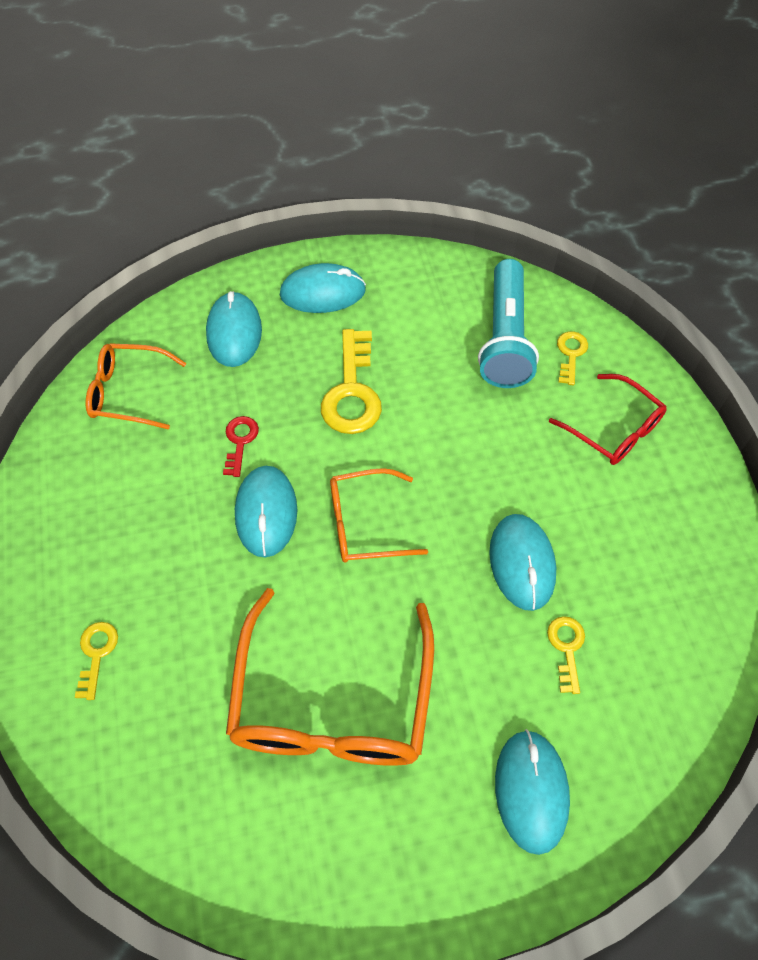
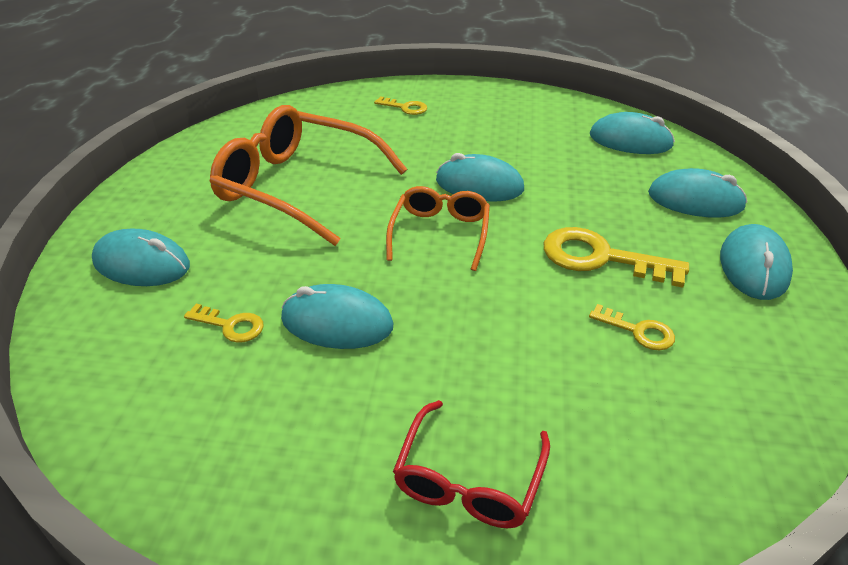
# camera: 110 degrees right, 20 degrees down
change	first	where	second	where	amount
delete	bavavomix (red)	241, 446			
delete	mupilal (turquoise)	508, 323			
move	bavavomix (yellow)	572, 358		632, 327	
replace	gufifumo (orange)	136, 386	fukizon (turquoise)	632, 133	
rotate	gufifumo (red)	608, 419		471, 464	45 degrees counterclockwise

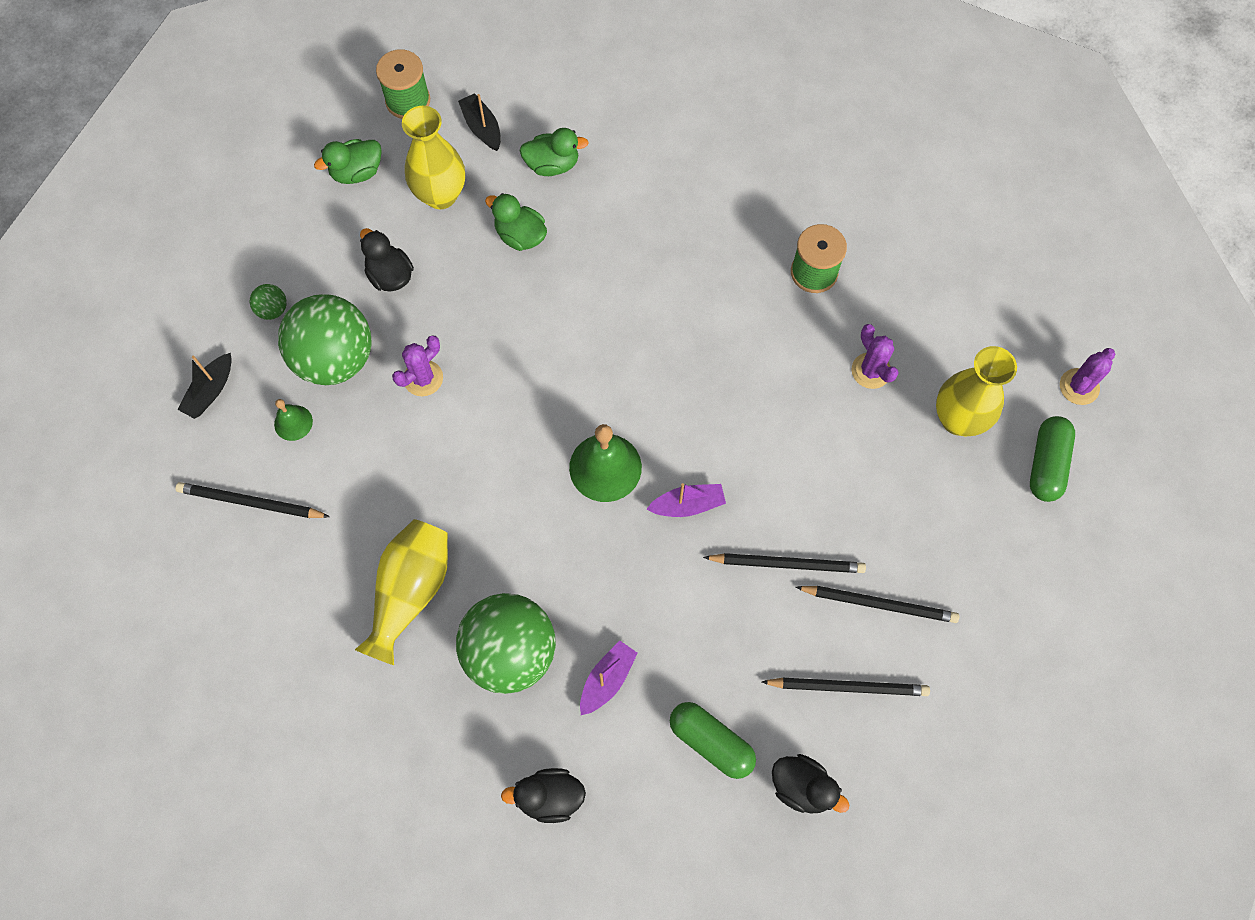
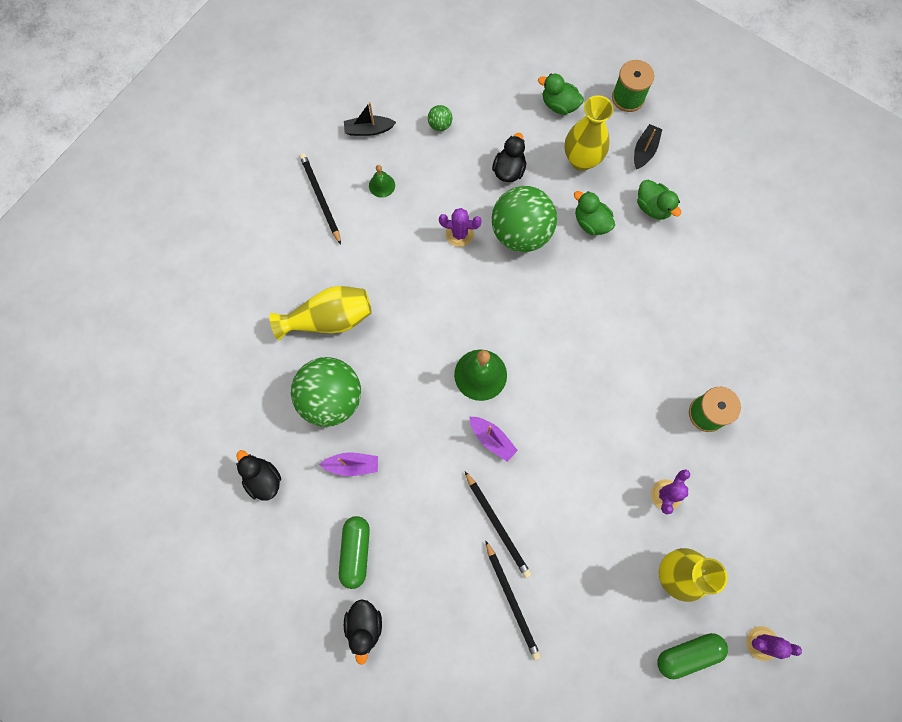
# camera: 55 degrees right, 5 degrees up
change	first	where	second	where	amount
delete	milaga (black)	846, 687			
move	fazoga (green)	325, 339		524, 219	
rotate	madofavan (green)	516, 222		594, 213	45 degrees counterclockwise

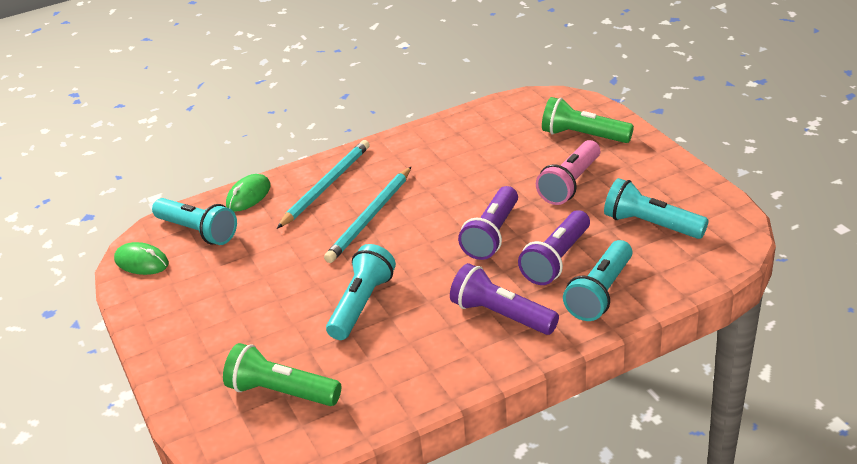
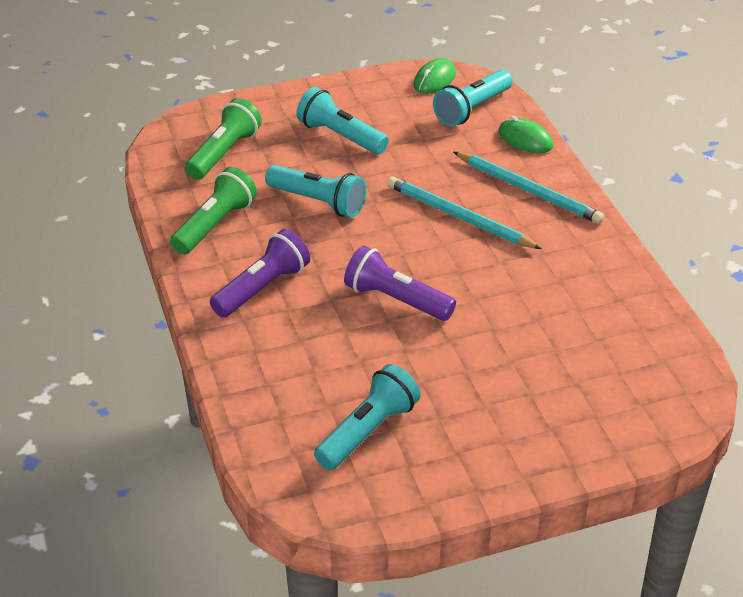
# camera: 95 degrees right, 5 degrees up
change	first	where	second	where	amount
delete	mupilal (purple)	554, 247			
delete	mupilal (pink)	568, 172			
move	mupilal (green)	588, 120		213, 211	
move	mupilal (turquoise)	597, 280		342, 121	

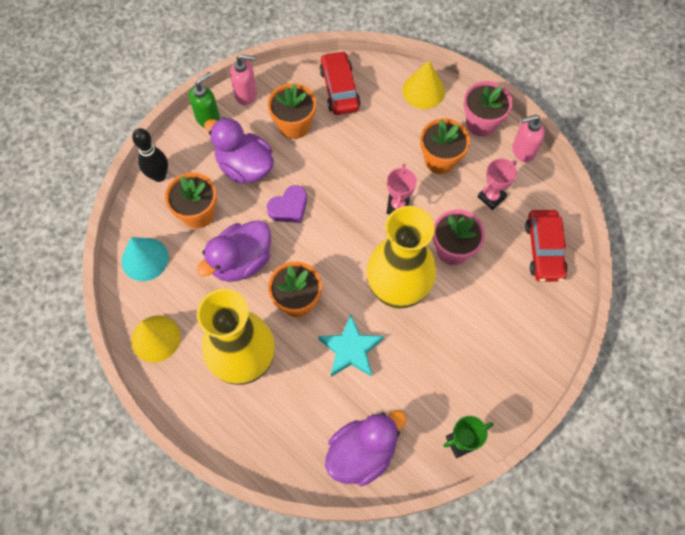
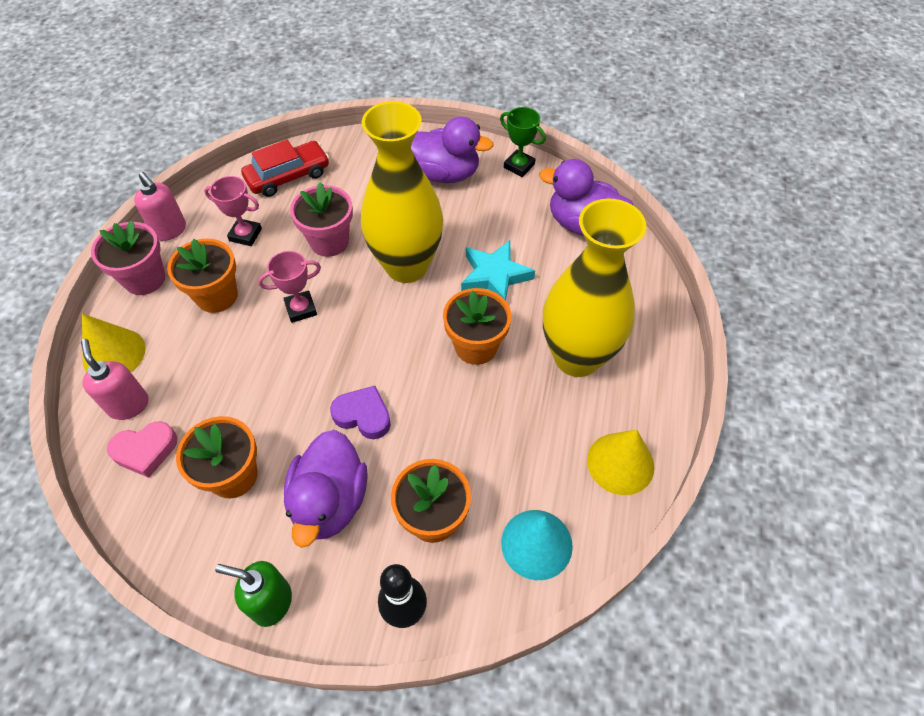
# camera: 120 degrees left, 10 degrees down
change	first	where	second	where	amount
move	madofavan (purple)	234, 251		452, 150	
move	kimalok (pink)	243, 79		115, 379	
replace	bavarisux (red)	340, 83	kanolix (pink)	142, 449	

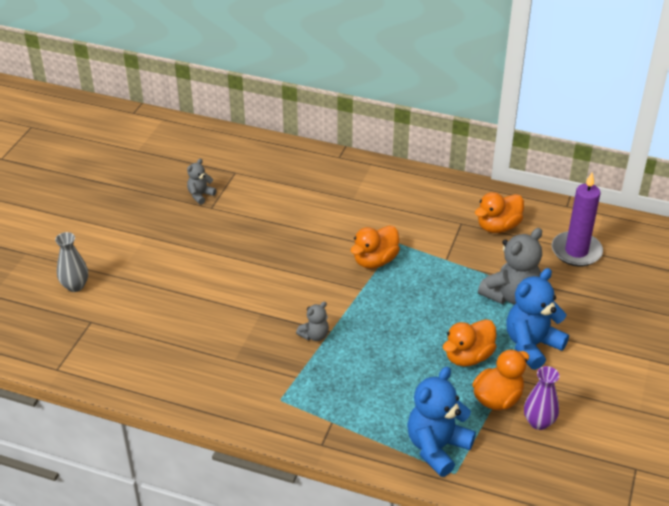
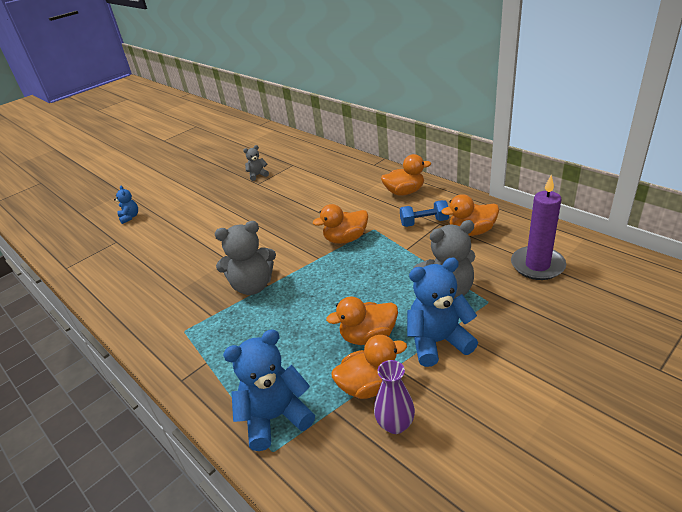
# camera: 30 degrees right, 5 degrees down
change	first	where	second	where	amount
insert			madofavan (orange)	406, 175	
insert			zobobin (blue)	424, 213	
replace	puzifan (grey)	71, 262	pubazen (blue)	126, 205	
resize	pubazen (grey)	312, 321		245, 258	x1.93

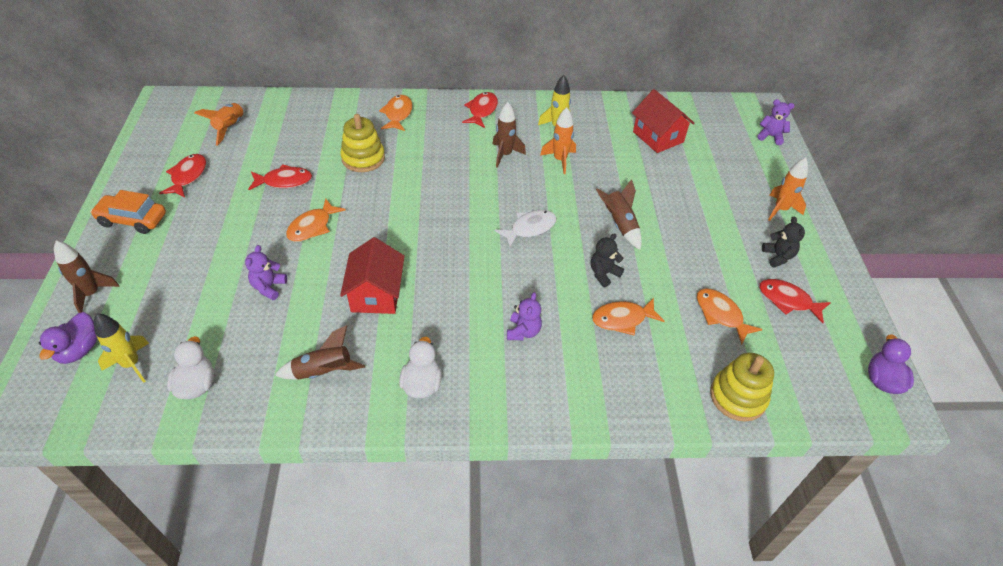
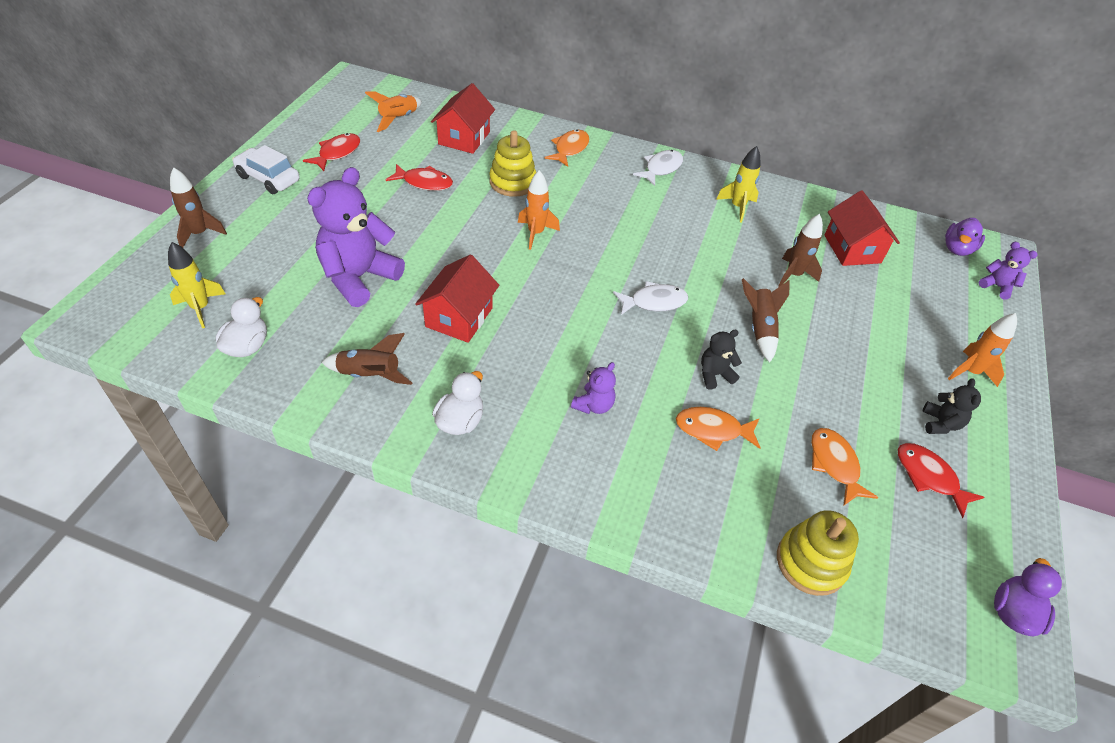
# camera: 20 degrees right, 0 degrees up
change	first	where	second	where	amount
delete	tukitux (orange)	316, 220			
insert			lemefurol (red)	463, 118	
move	madofavan (purple)	68, 338		965, 237	
move	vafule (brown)	509, 135		801, 250	
move	vafule (orange)	558, 140		539, 210	
recolor	bavarisux (orange)	128, 212	bavarisux (white)	266, 169	
recolor	tukitux (red)	480, 110	tukitux (white)	658, 168	
resize	pubazen (purple)	266, 272		356, 237	x2.14

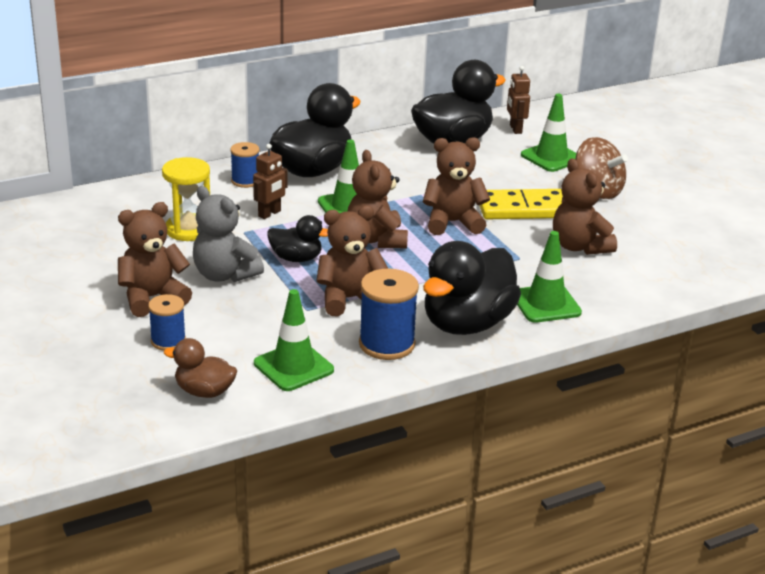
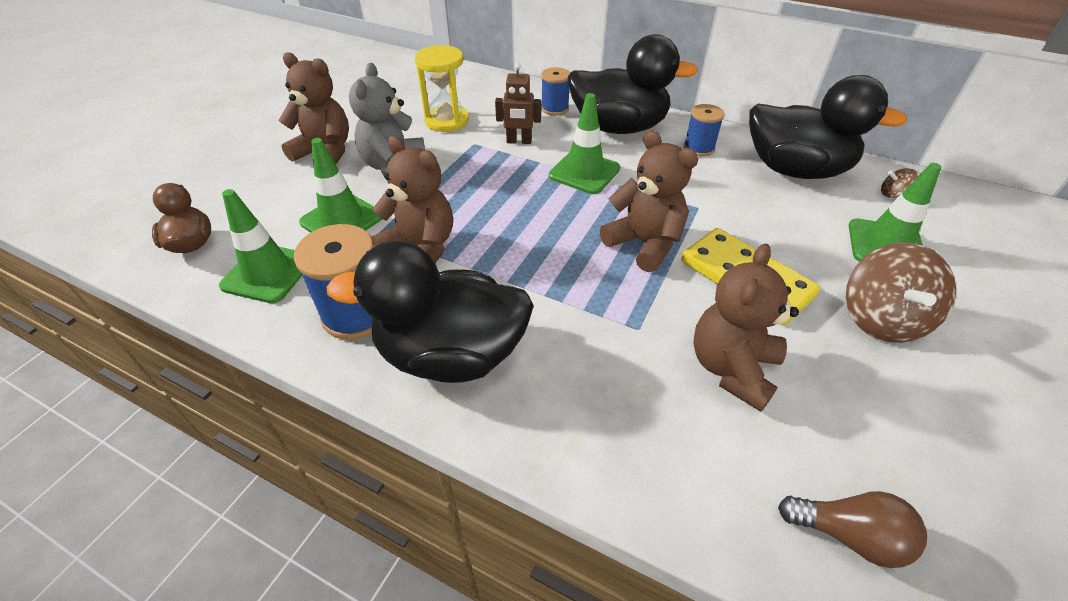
# camera: 55 degrees right, 15 degrees up
change	first	where	second	where	amount
delete	madofavan (black)	297, 238			
delete	pubazen (brown)	378, 199			
insert			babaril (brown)	852, 529	
move	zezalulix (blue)	167, 322		704, 130	
move	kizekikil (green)	549, 277		340, 185	
replace	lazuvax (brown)	518, 100	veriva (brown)	899, 183	

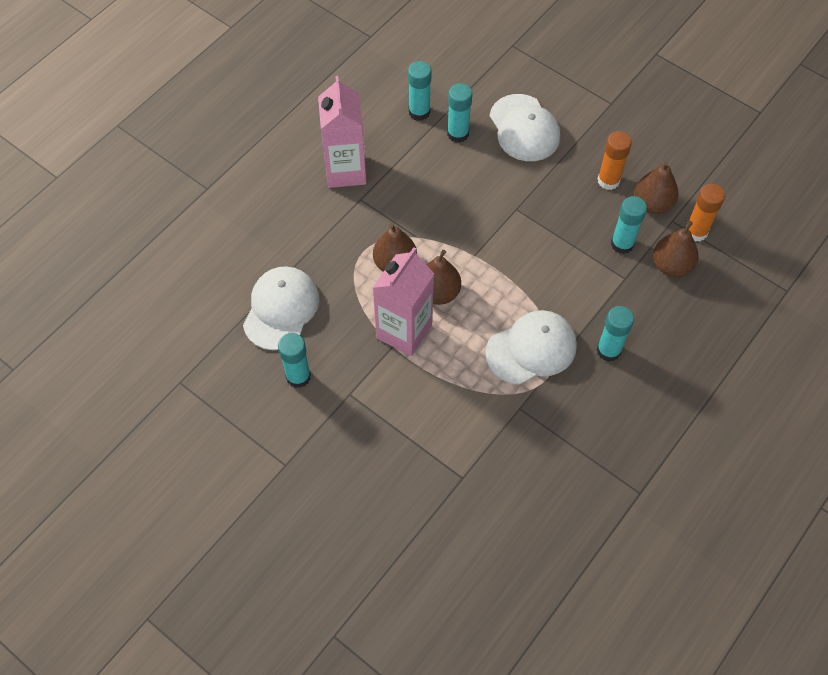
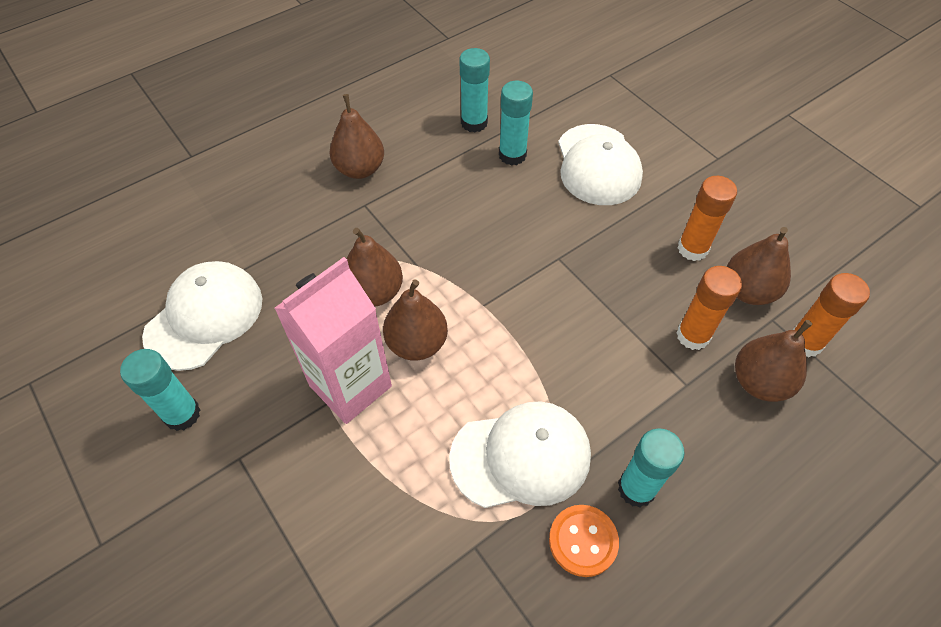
# camera: 15 degrees right, 5 degrees down
change	first	where	second	where	amount
insert			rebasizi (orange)	584, 541	
replace	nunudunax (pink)	342, 132	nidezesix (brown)	357, 136	
recolor	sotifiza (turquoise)	629, 225	sotifiza (orange)	709, 308	

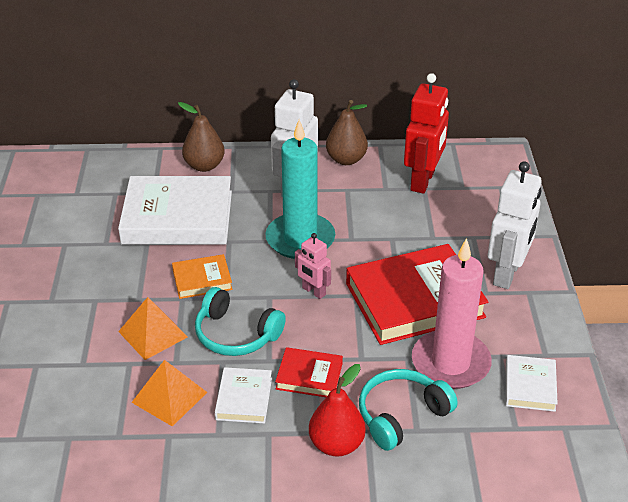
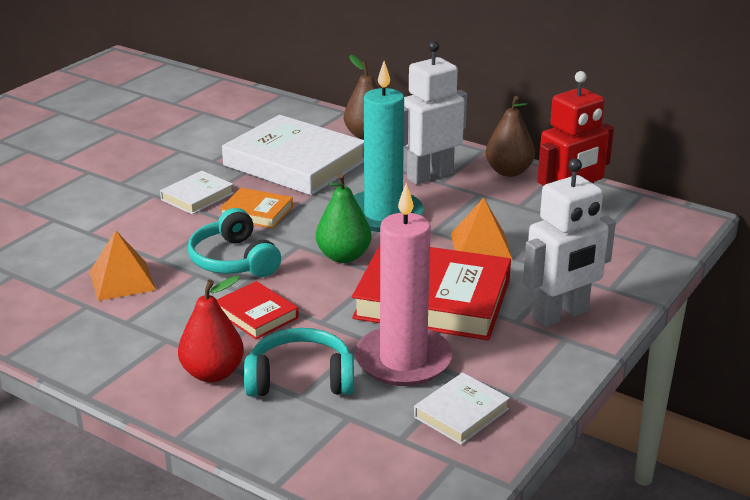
# camera: 35 degrees right, 10 degrees down
change	first	where	second	where	amount
move	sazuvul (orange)	153, 328		482, 229	
move	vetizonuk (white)	243, 395		197, 192	
replace	lazuvax (pink)	313, 266	nidezesix (green)	344, 218	

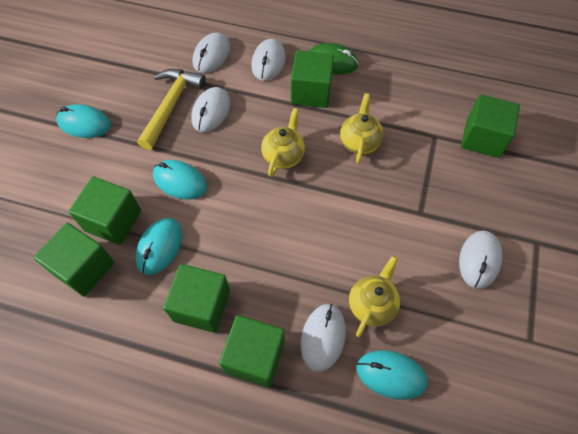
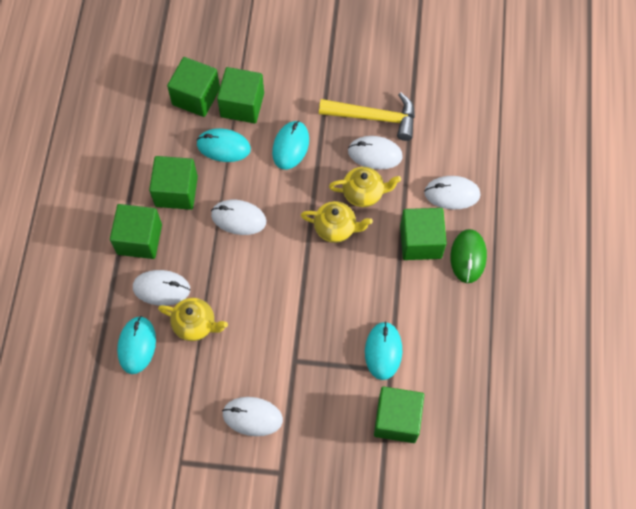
# camera: 80 degrees right, 5 degrees up
change	first	where	second	where	amount
move	fukizon (turquoise)	83, 121		383, 350	
move	fukizon (white)	211, 53		238, 217	
move	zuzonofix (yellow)	361, 128		365, 187	

